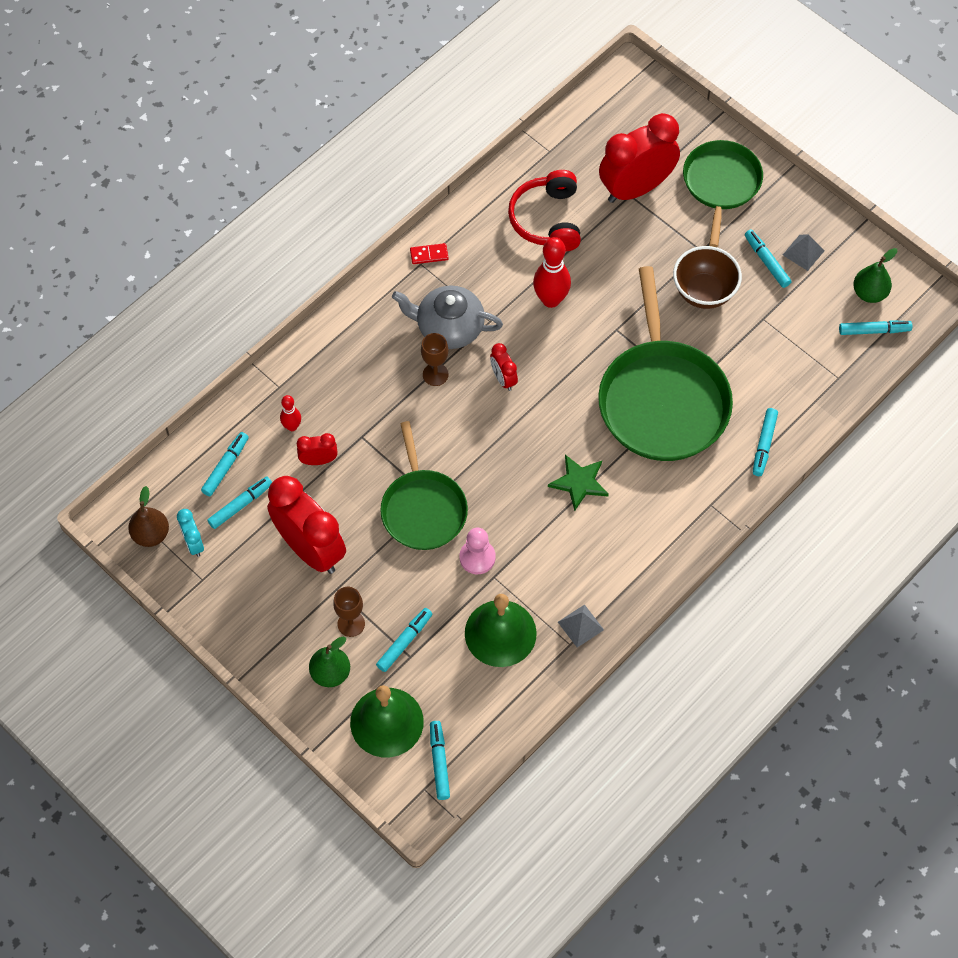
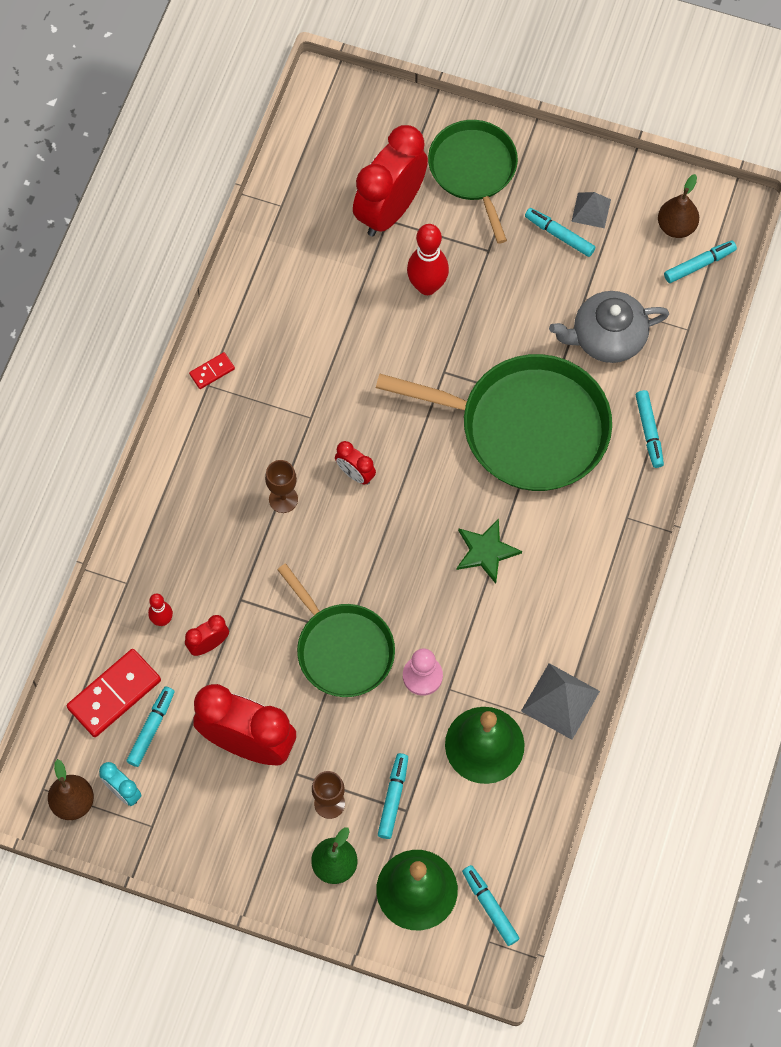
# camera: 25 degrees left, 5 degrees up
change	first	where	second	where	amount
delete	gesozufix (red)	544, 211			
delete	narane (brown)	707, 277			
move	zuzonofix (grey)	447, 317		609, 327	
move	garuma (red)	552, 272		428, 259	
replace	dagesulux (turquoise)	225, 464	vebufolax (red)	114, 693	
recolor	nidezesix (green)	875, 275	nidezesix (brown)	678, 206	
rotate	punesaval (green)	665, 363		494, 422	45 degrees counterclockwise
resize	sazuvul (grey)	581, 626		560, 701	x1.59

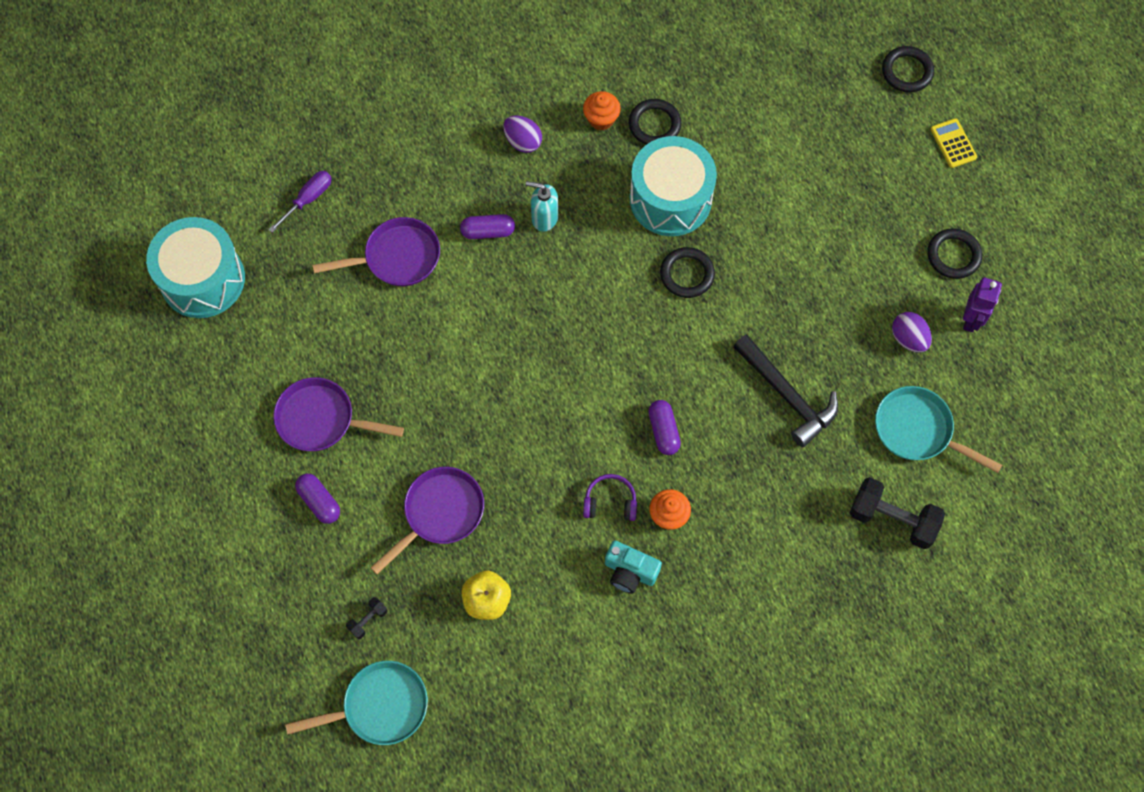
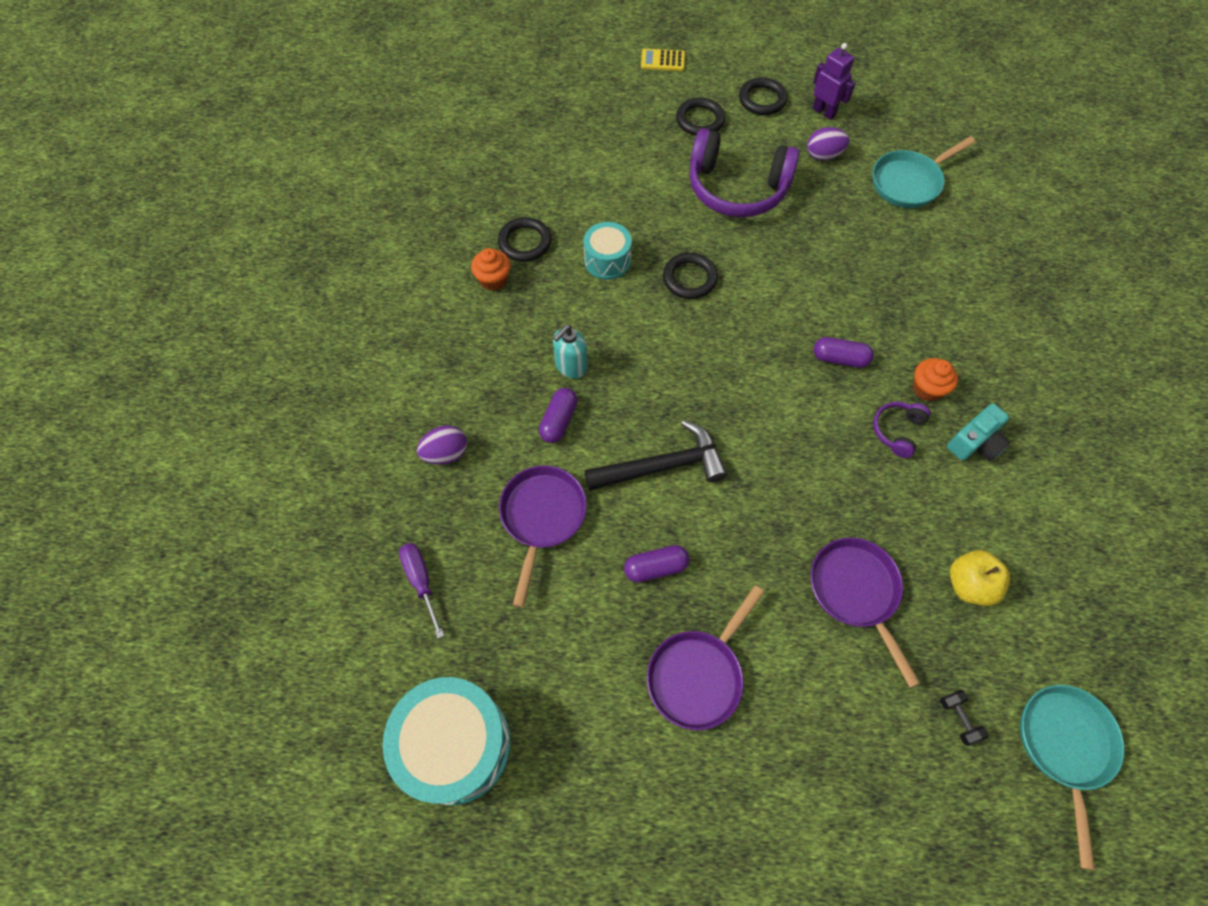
# camera: 65 degrees left, 5 degrees down
change	first	where	second	where	amount
delete	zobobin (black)	897, 513			
insert			gesozufix (purple)	745, 172	
move	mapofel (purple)	317, 499		657, 564	
move	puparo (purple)	522, 134		442, 444	
move	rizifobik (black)	785, 391		656, 455	
move	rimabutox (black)	908, 69		700, 117	
resize	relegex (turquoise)	673, 186		608, 251	x0.57

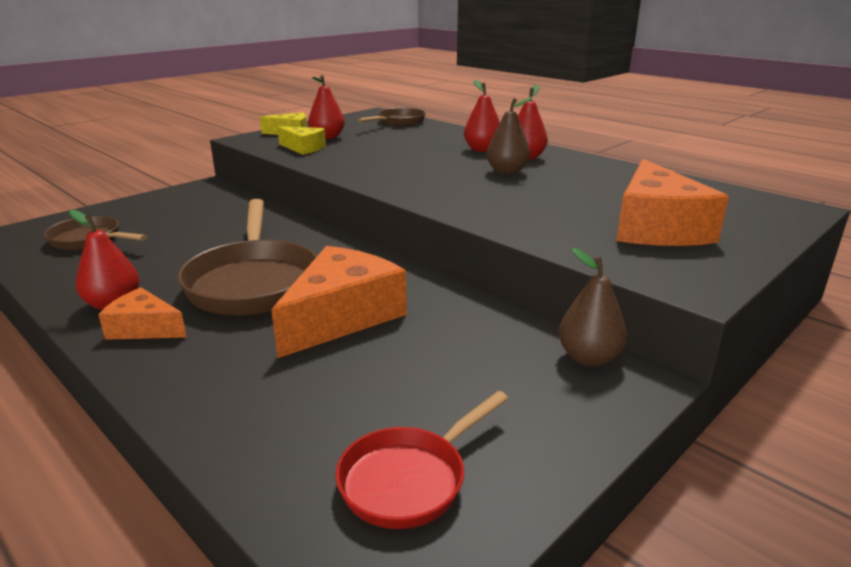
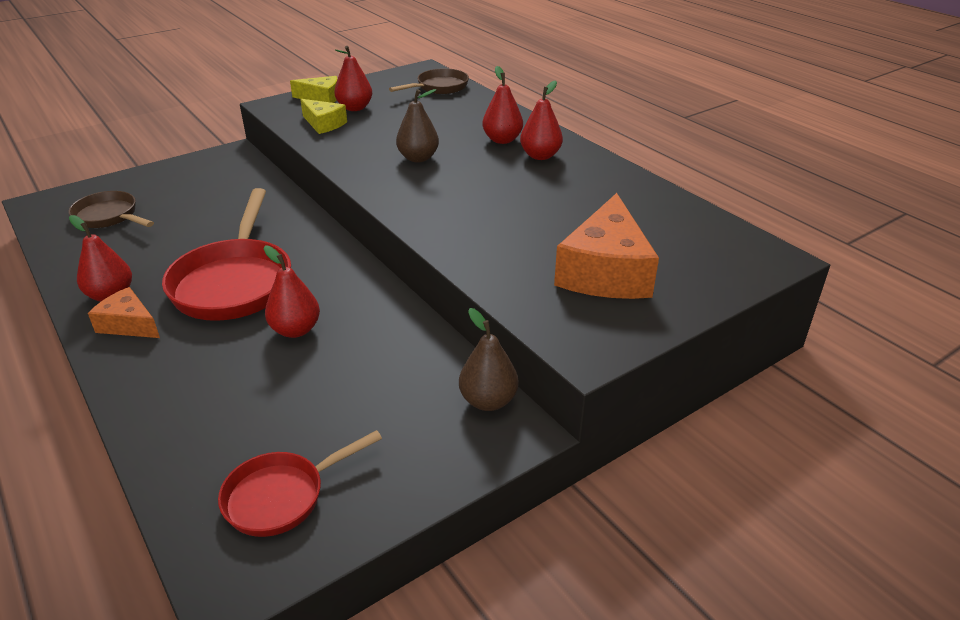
# camera: 10 degrees right, 10 degrees up
change	first	where	second	where	amount
move	nidezesix (brown)	509, 136		417, 125	
replace	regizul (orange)	339, 302	nidezesix (red)	292, 292	
recolor	punesaval (brown)	247, 257	punesaval (red)	226, 254	

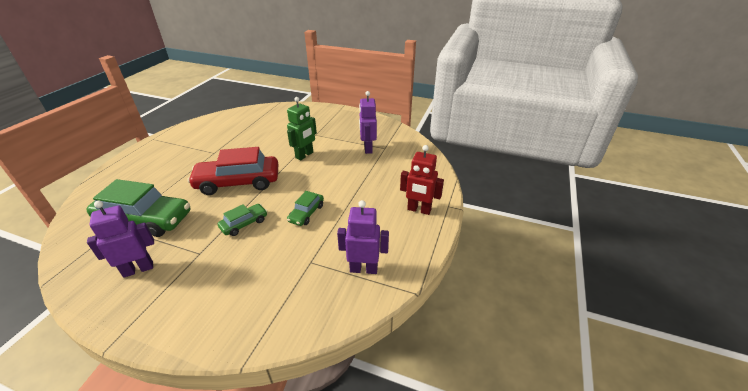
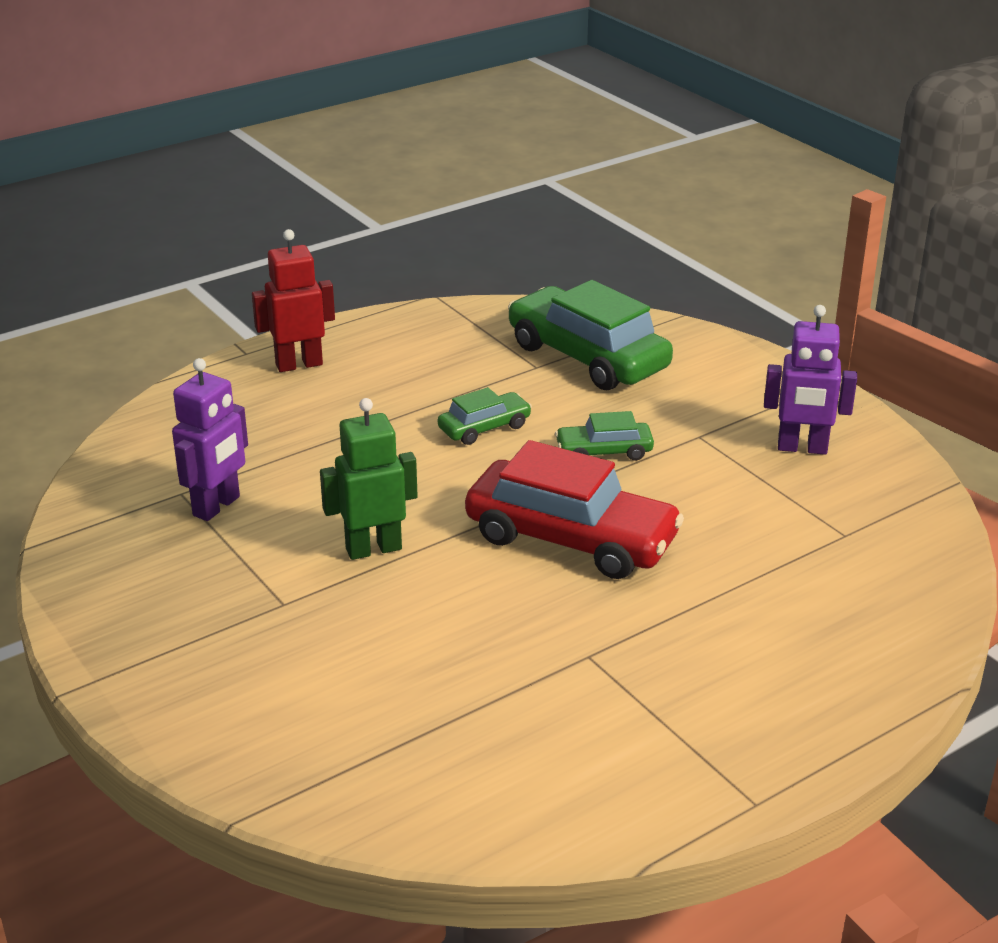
# camera: 145 degrees left, 5 degrees down
change	first	where	second	where	amount
delete	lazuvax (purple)	363, 237			
move	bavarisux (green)	138, 208		590, 335	
rotate	lazuvax (red)	422, 180		293, 300	75 degrees counterclockwise

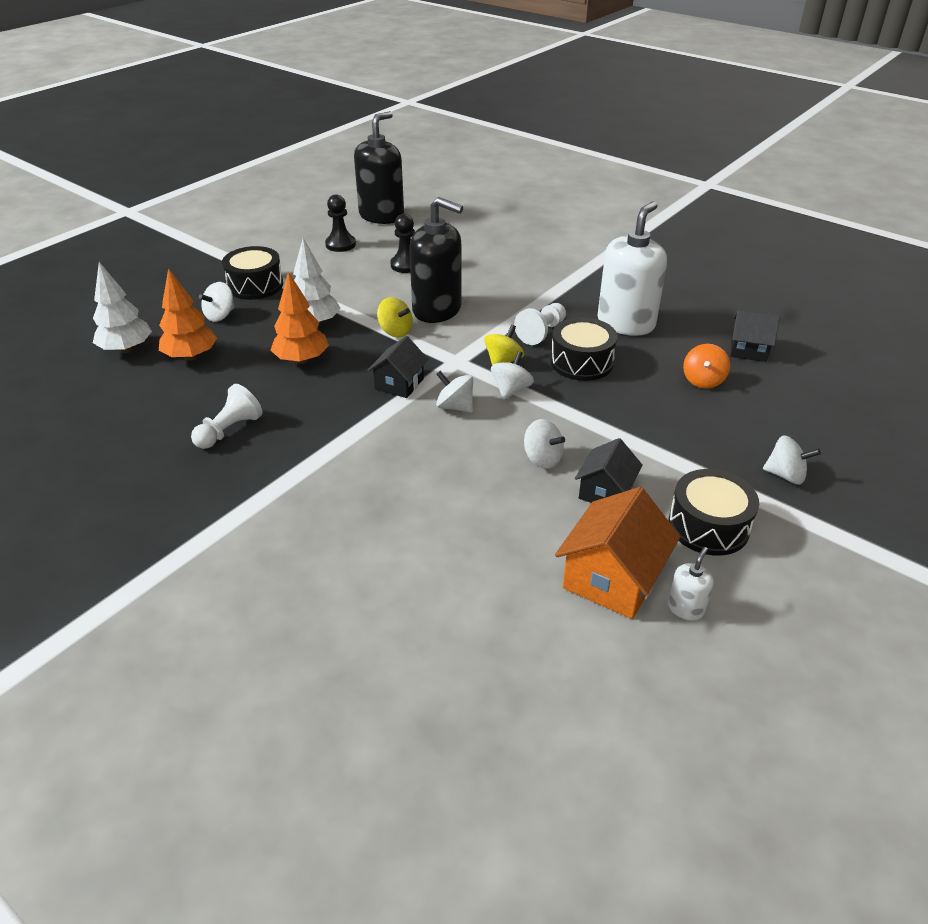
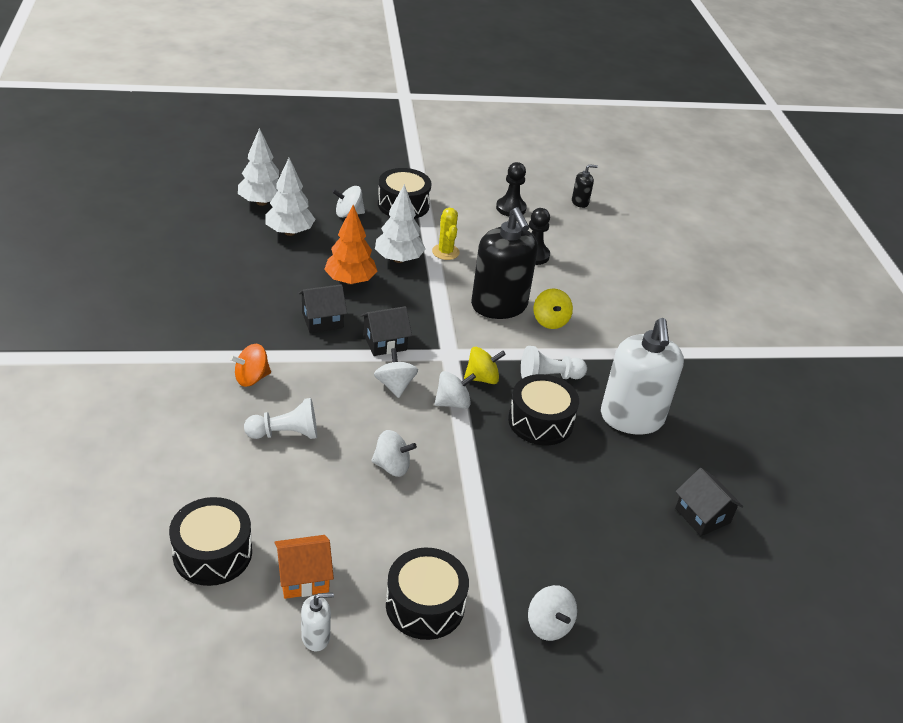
# camera: 40 degrees right, 0 degrees up
change	first	where	second	where	amount
insert			relegex (black)	210, 541	
insert			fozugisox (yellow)	446, 234	
move	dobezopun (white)	227, 416		280, 418	
move	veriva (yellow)	395, 317		553, 308	
move	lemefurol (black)	609, 470		323, 308	
move	veriva (orange)	706, 366		250, 365	
recolor	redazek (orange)	188, 314	redazek (white)	290, 197	
rotate	veriva (white)	544, 444		394, 453	75 degrees counterclockwise
rotate	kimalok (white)	632, 268		642, 376	105 degrees clockwise
resize	kimalok (black)	379, 167		585, 186	x0.42
resize	lemefurol (orange)	617, 553		304, 567	x0.63

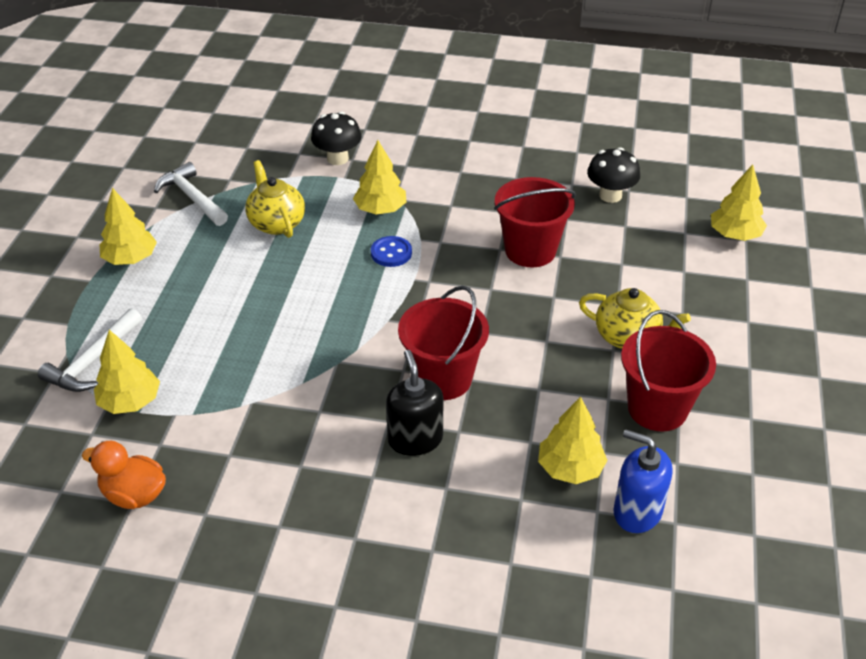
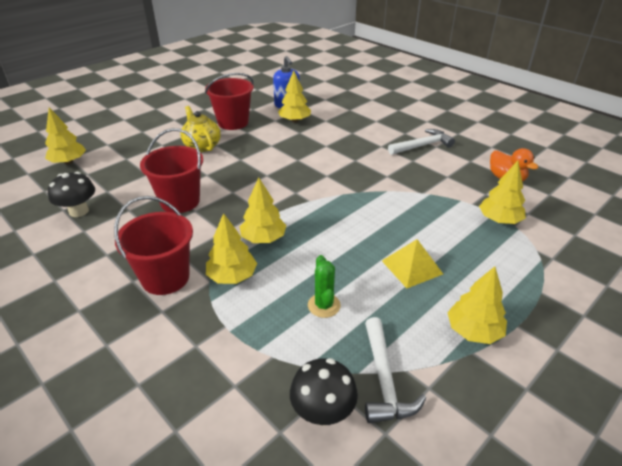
# camera: 145 degrees left, 5 degrees down
change	first	where	second	where	amount
delete	kimalok (black)	414, 403			
insert			sazuvul (yellow)	412, 263	
move	rizifobik (white)	90, 350		421, 142	
move	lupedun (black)	336, 138		324, 392	
move	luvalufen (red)	443, 343		153, 245	
replace	zuzonofix (yellow)	275, 199	fozugisox (green)	324, 286	
replace	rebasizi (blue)	391, 251	redazek (yellow)	263, 210	

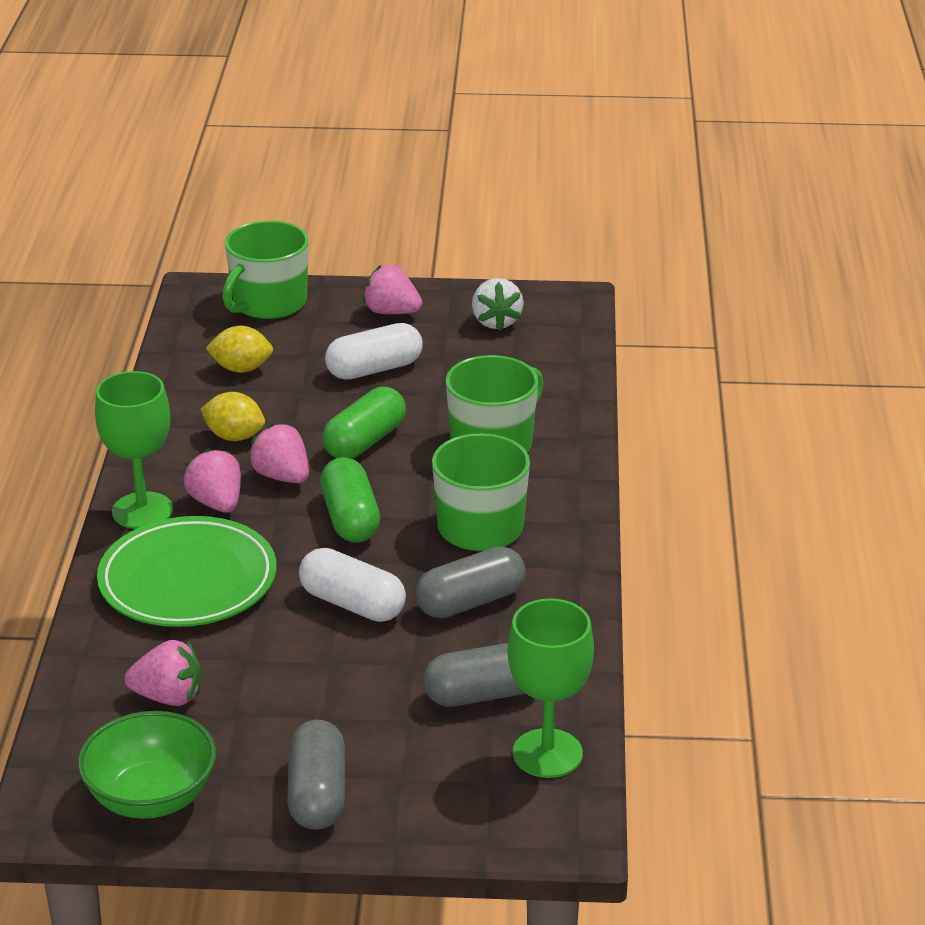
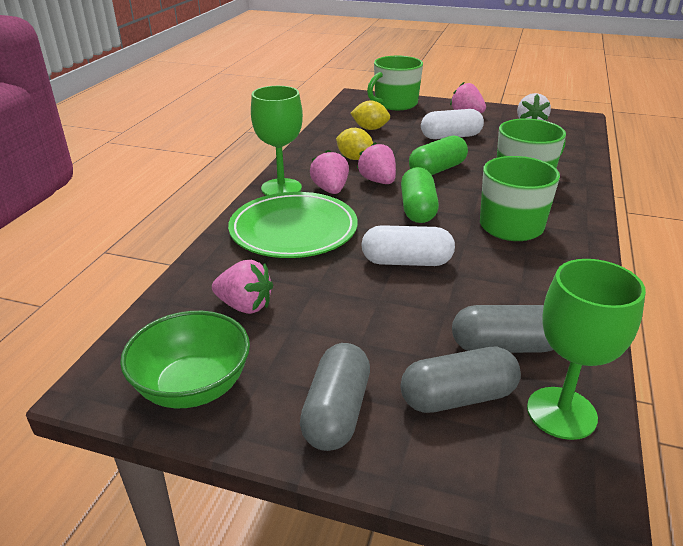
# camera: 15 degrees right, 0 degrees up
change	first	where	second	where	amount
move	mapofel (grey)	470, 582		461, 380	
rotate	mapofel (white)	352, 585		408, 245	45 degrees counterclockwise

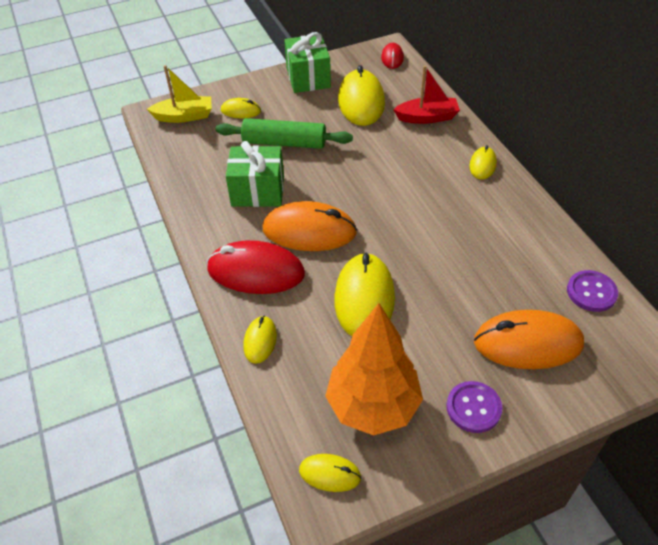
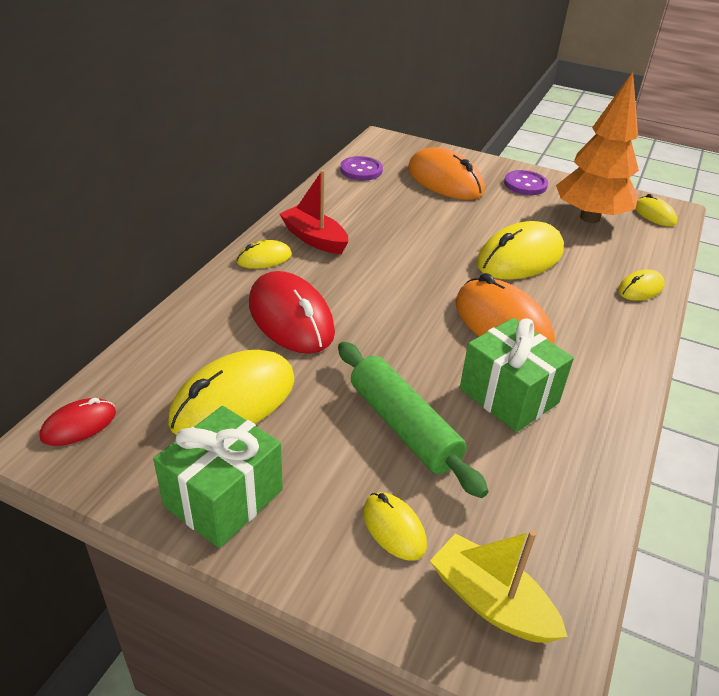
# camera: 135 degrees left, 10 degrees down
change	first	where	second	where	amount
move	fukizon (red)	256, 267		292, 312	
move	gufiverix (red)	426, 94		314, 212	

